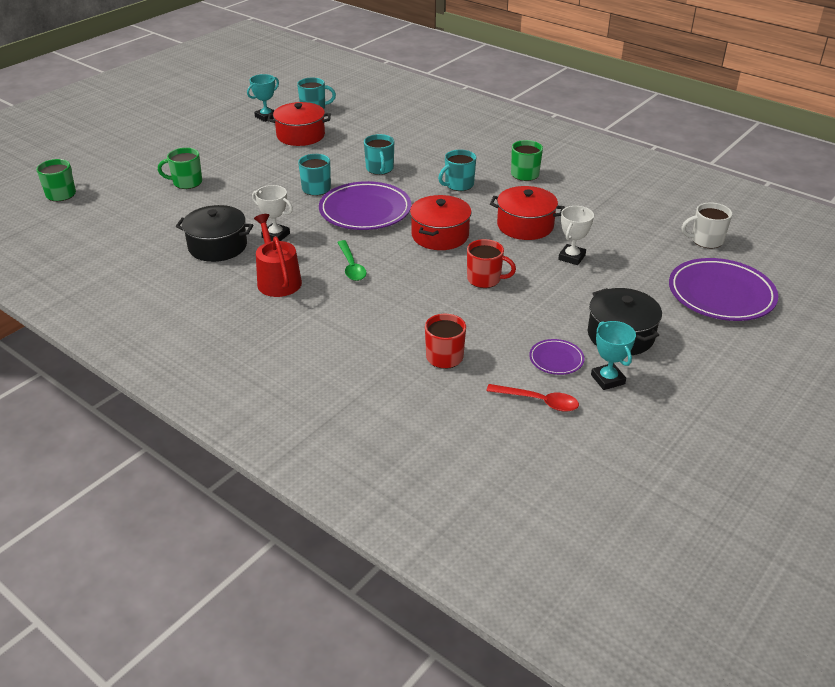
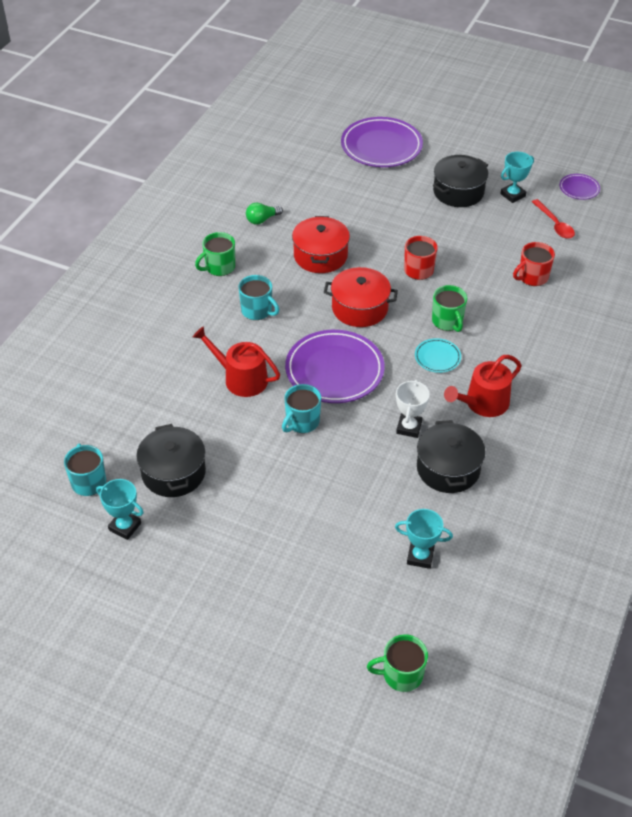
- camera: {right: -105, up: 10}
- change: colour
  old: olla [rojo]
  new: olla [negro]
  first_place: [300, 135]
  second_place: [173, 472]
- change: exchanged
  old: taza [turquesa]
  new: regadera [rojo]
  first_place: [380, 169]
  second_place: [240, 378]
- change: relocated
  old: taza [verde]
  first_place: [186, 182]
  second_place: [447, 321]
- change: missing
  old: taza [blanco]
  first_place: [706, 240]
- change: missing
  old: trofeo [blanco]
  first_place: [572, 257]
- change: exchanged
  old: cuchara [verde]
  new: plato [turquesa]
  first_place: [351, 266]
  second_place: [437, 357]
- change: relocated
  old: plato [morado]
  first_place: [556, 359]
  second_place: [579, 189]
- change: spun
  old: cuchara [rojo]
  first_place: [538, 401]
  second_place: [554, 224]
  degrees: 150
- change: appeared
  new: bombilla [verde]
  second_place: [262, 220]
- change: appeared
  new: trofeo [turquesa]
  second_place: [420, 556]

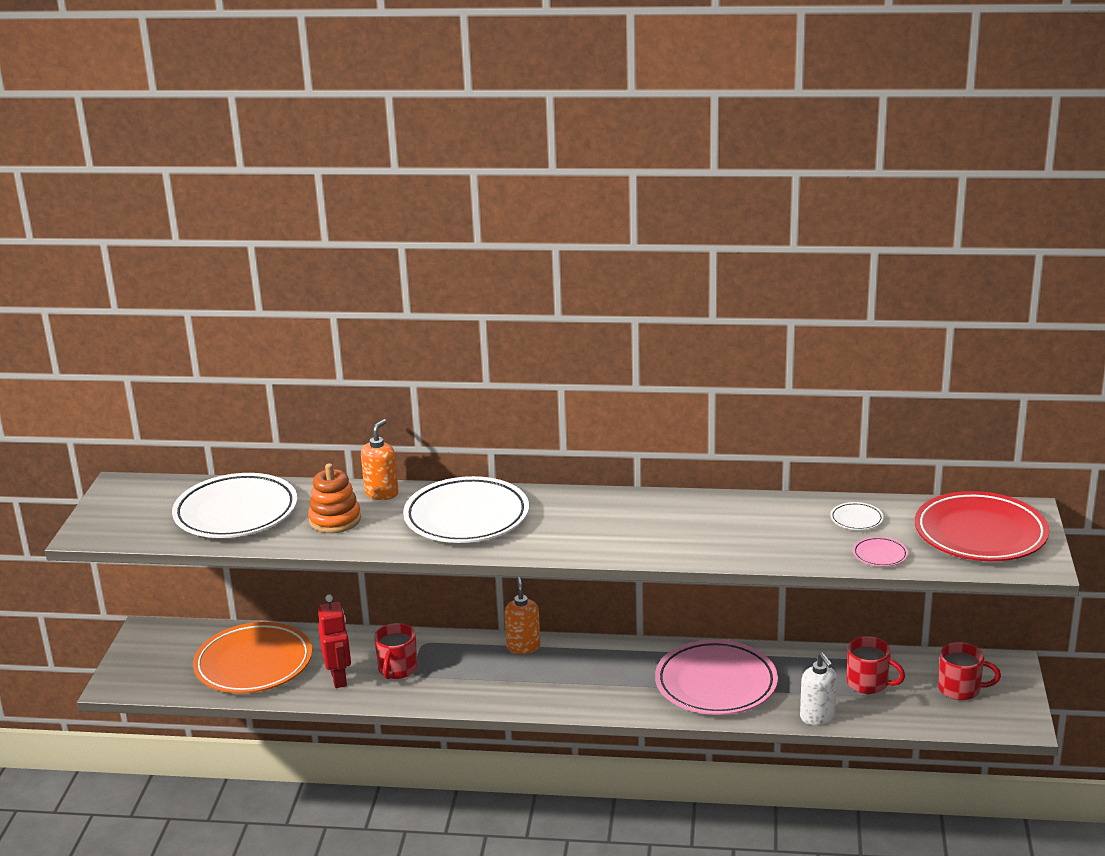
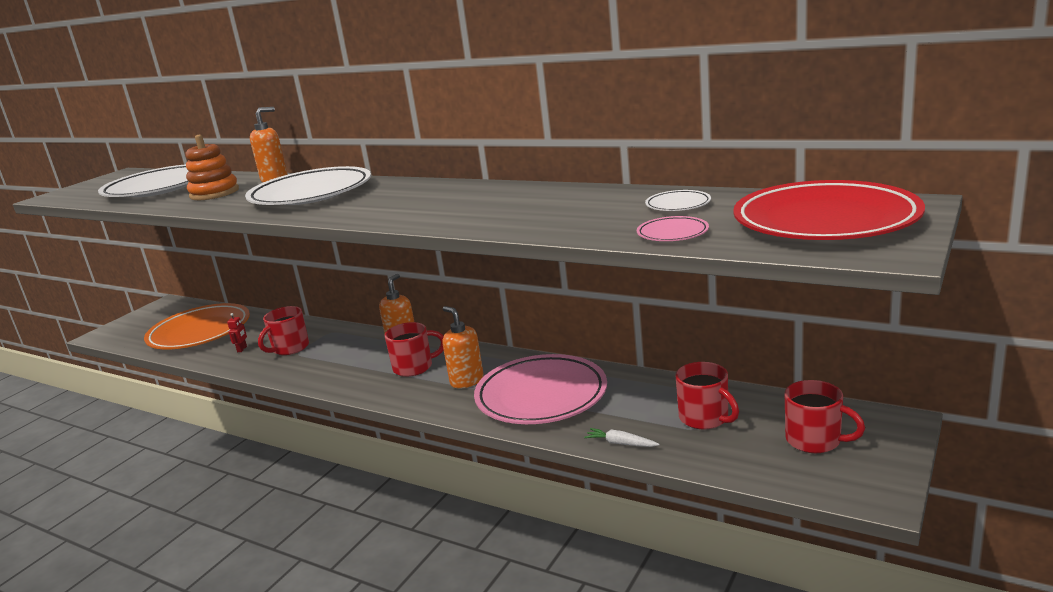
- camera: {right: 25, up: -5}
- change: size
  old: robot [rojo]
  first_place: [339, 678]
  second_place: [242, 349]
  factor: 0.45
- change: exchanged
  old: dispensador de jabón [blanco]
  new: zanahoria [blanco]
  first_place: [817, 717]
  second_place: [620, 443]
- change: appeared
  new: dispensador de jabón [naranja]
  second_place: [466, 381]
- change: appeared
  new: taza [rojo]
  second_place: [414, 367]

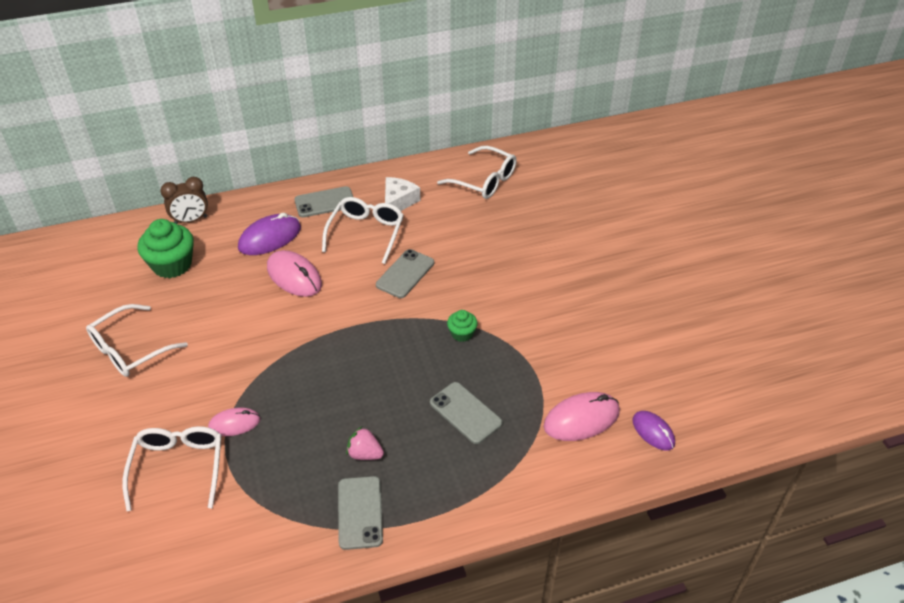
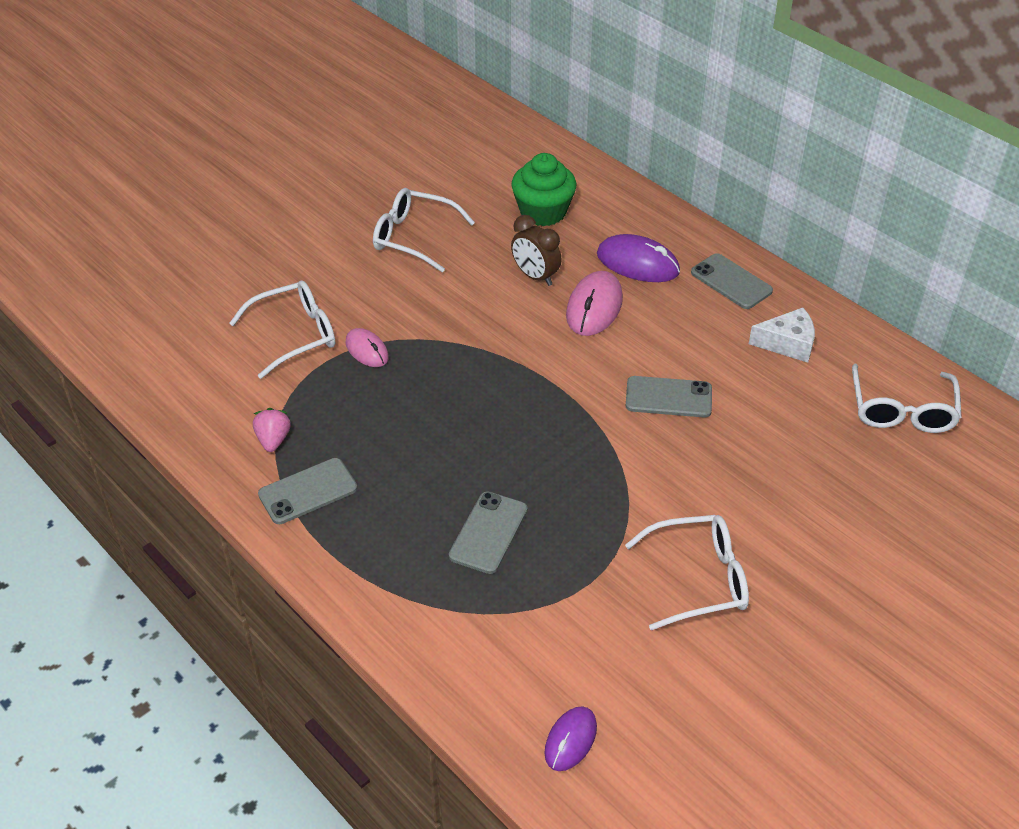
- camera: {right: 65, up: 0}
- change: relocated
  old: despertador [marrón]
  first_place: [191, 220]
  second_place: [535, 276]
- change: relocated
  old: gafas [blanco]
  first_place: [366, 233]
  second_place: [699, 579]
- change: missing
  old: magdalena [verde]
  first_place: [462, 333]
- change: missing
  old: ratón [rosa]
  first_place: [581, 419]
- change: relocated
  old: fresa [rosa]
  first_place: [365, 454]
  second_place: [273, 440]

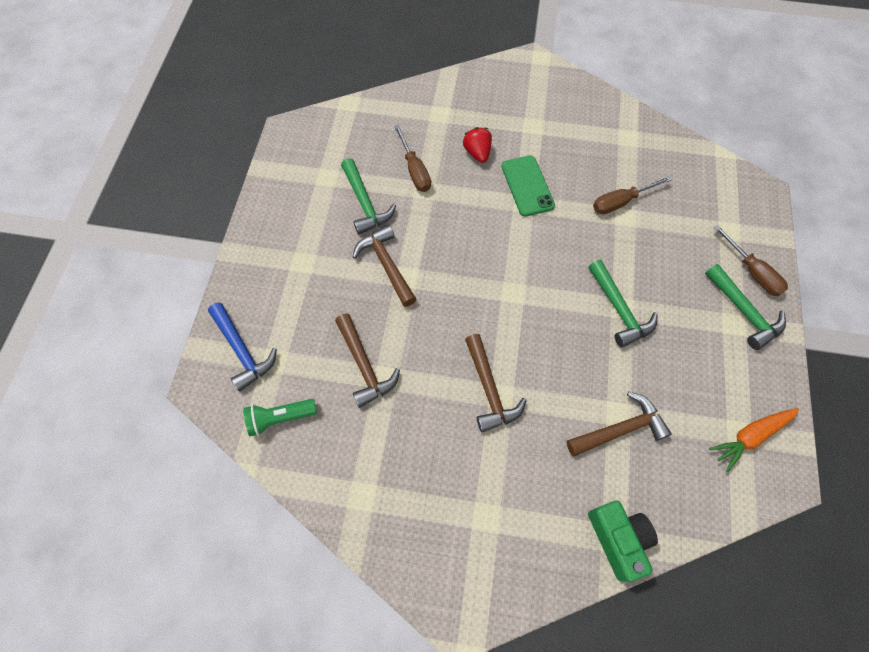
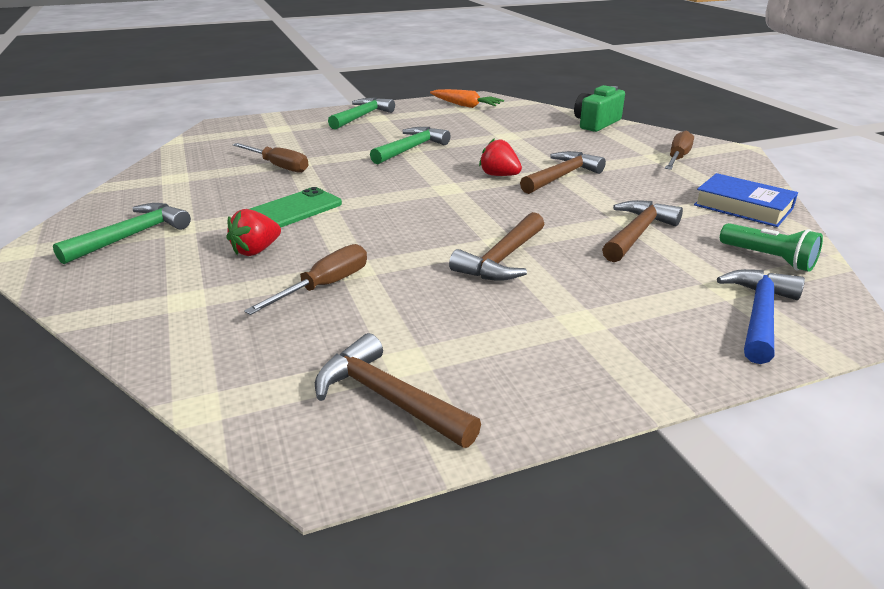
- camera: {right: -120, up: -35}
- change: relocated
  old: martillo [verde]
  first_place: [365, 203]
  second_place: [132, 236]
- change: relocated
  old: destornillador [marrón]
  first_place: [752, 271]
  second_place: [677, 158]
- change: relocated
  old: martillo [marrón]
  first_place: [620, 429]
  second_place: [388, 398]
- change: appeared
  new: fresa [rojo]
  second_place: [499, 175]
- change: appeared
  new: libro [azul]
  second_place: [743, 207]

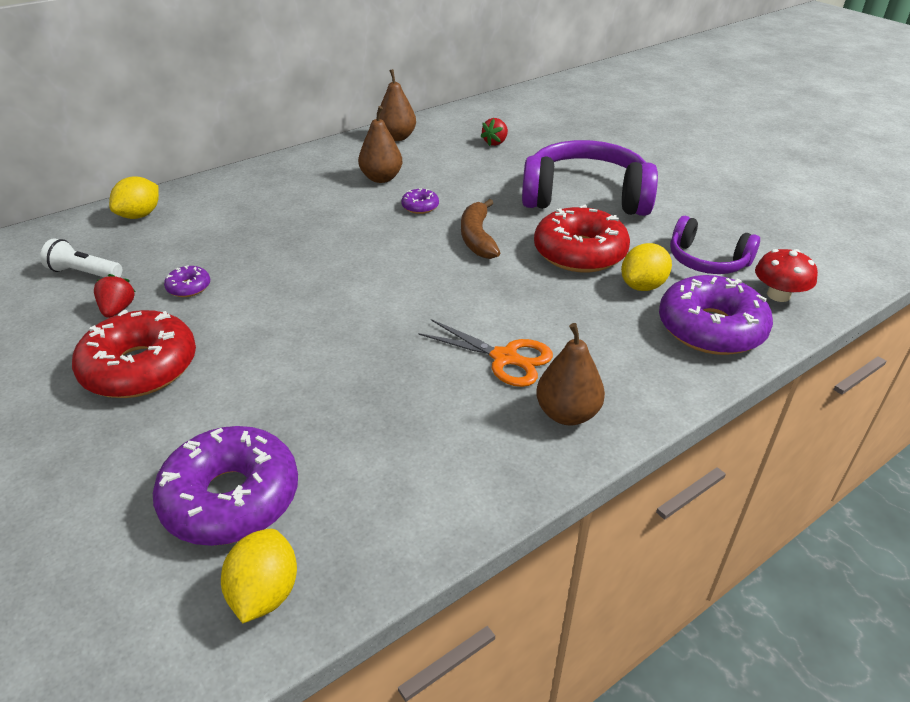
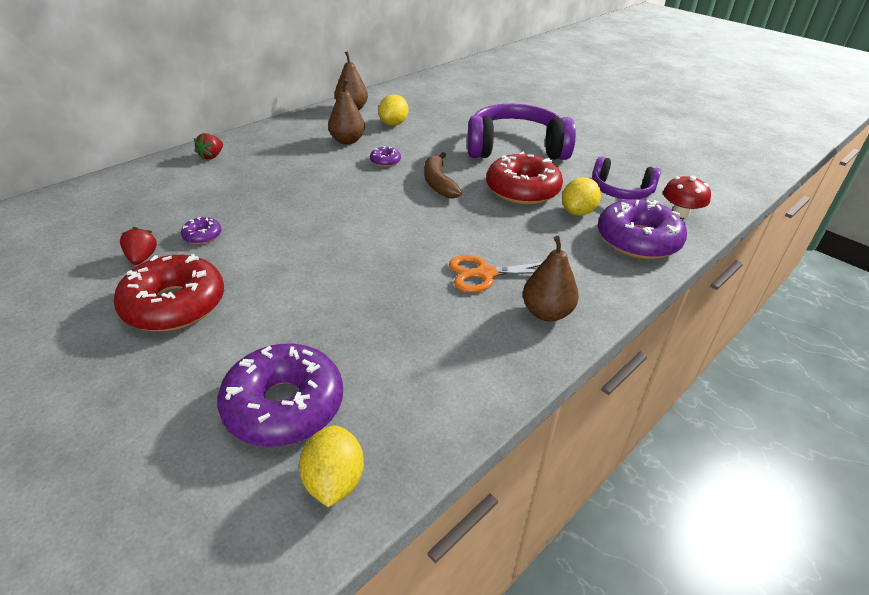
- camera: {right: -10, up: 0}
- change: relocated
  old: fresa [rojo]
  first_place: [495, 143]
  second_place: [212, 156]
- change: relocated
  old: limón [amarillo]
  first_place: [140, 215]
  second_place: [393, 124]
- change: missing
  old: lámpara de mano [blanco]
  first_place: [84, 273]
- change: spun
  old: tijeras [naranja]
  first_place: [504, 358]
  second_place: [485, 274]
  degrees: 150

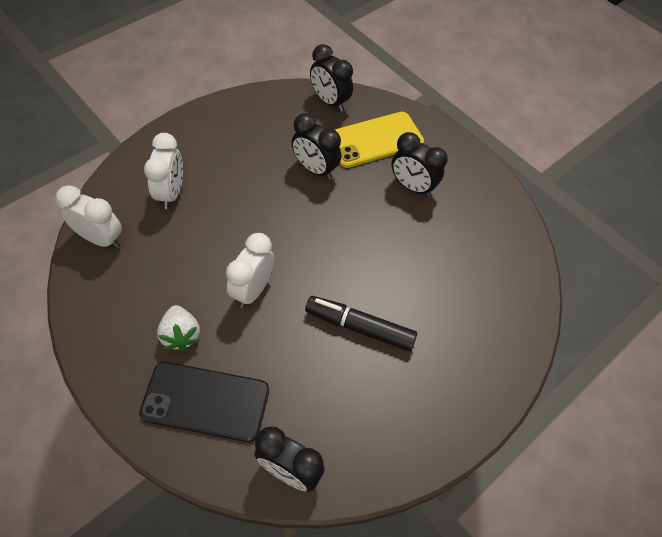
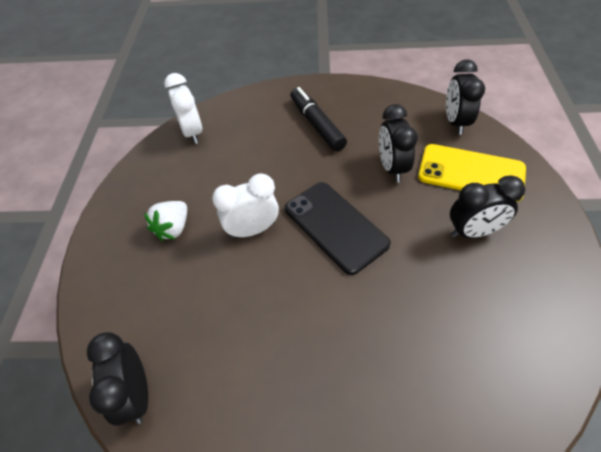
- camera: {right: 50, up: -5}
- change: spun
  old: despertador [negro]
  first_place: [412, 187]
  second_place: [473, 232]
  degrees: -90
- change: missing
  old: despertador [blanco]
  first_place: [171, 193]
- change: relocated
  old: rotulador [negro]
  first_place: [360, 327]
  second_place: [317, 125]
- change: relocated
  old: móvil [negro]
  first_place: [205, 401]
  second_place: [335, 226]

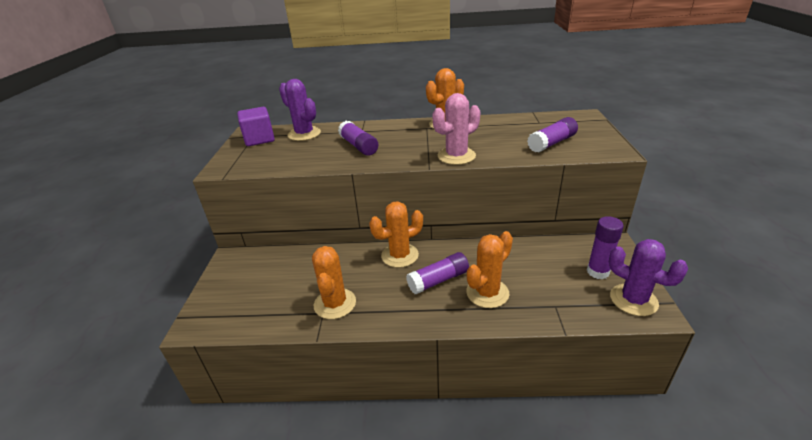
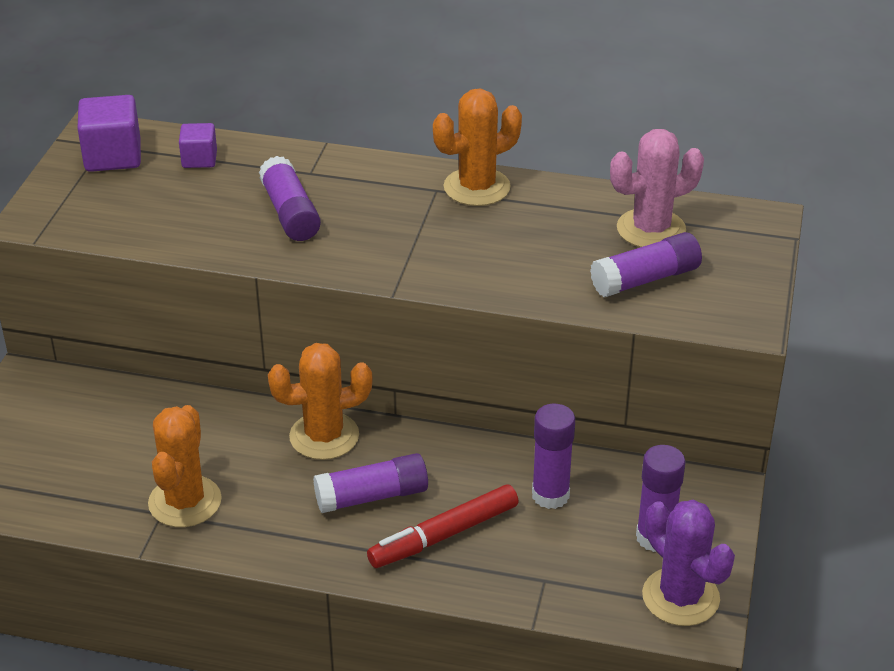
- camera: {right: 10, up: 5}
- change: exchanged
  old: cactus [morado]
  new: cubo [morado]
  first_place: [304, 134]
  second_place: [199, 159]
- change: relocated
  old: cactus [rosa]
  first_place: [456, 156]
  second_place: [651, 229]
- change: exchanged
  old: cactus [naranja]
  new: rotulador [rojo]
  first_place: [487, 293]
  second_place: [444, 535]
- change: appeared
  new: barra de pegamento [morado]
  second_place: [550, 495]

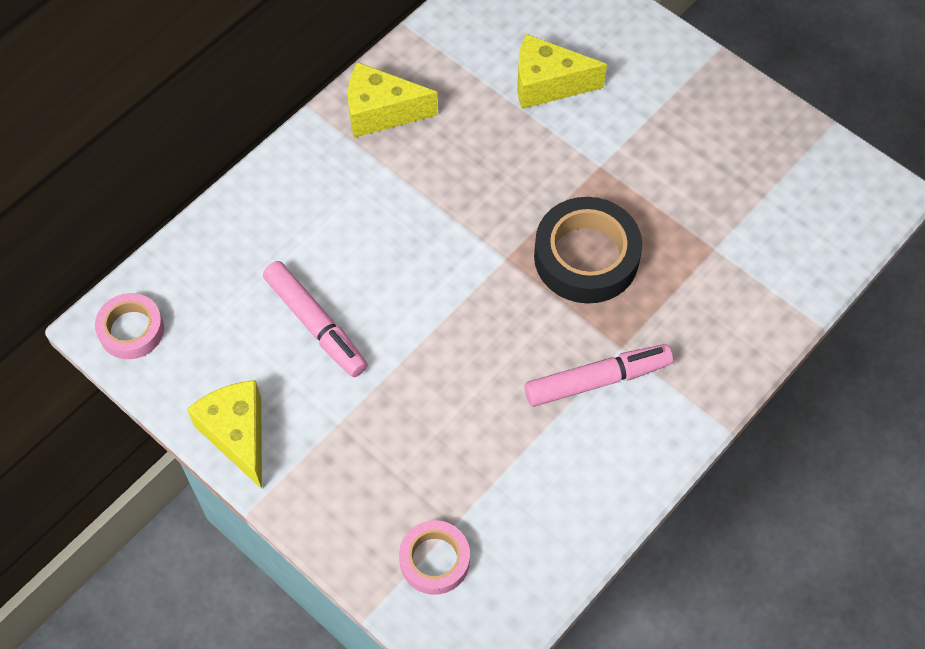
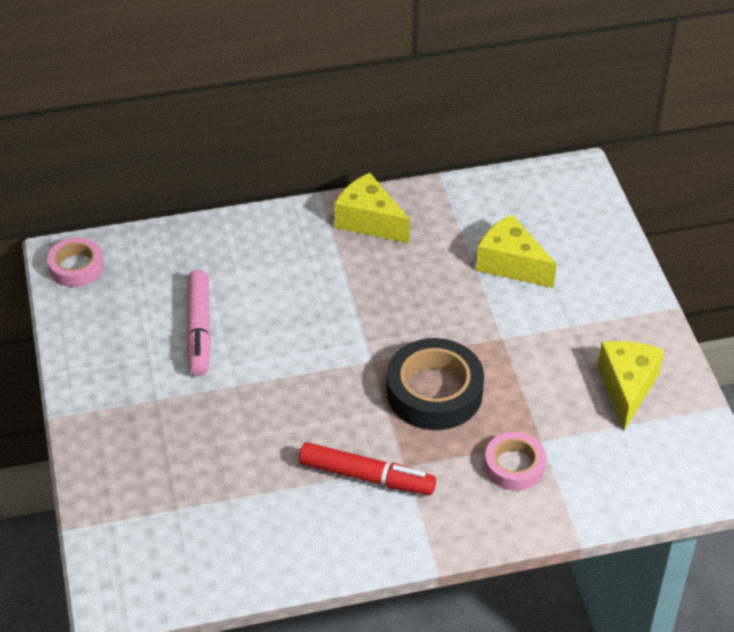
- camera: {right: 35, up: -15}
- change: colour
  old: rotulador [rosa]
  new: rotulador [rojo]
  first_place: [597, 380]
  second_place: [366, 477]
- change: relocated
  old: queso [amarillo]
  first_place: [237, 435]
  second_place: [627, 388]
- change: relocated
  old: cinta adhesiva [rosa]
  first_place: [434, 560]
  second_place: [514, 466]

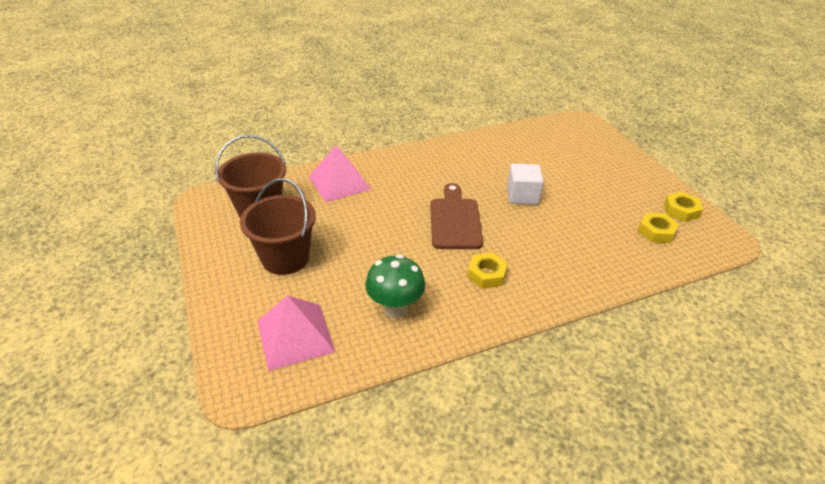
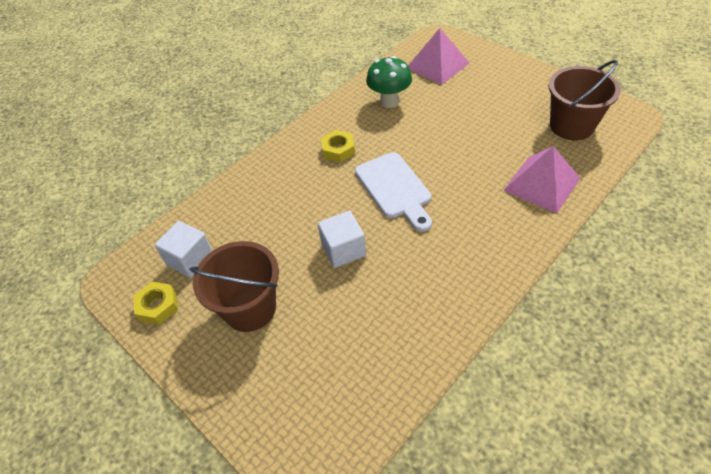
- camera: {right: 160, up: 10}
- change: relocated
  old: balde [marrón]
  first_place: [285, 258]
  second_place: [250, 308]
- change: colour
  old: tabla de cortar [marrón]
  new: tabla de cortar [blanco]
  first_place: [454, 220]
  second_place: [395, 188]
- change: exchanged
  old: tuerca [amarillo]
  new: cubo [blanco]
  first_place: [656, 232]
  second_place: [190, 259]

